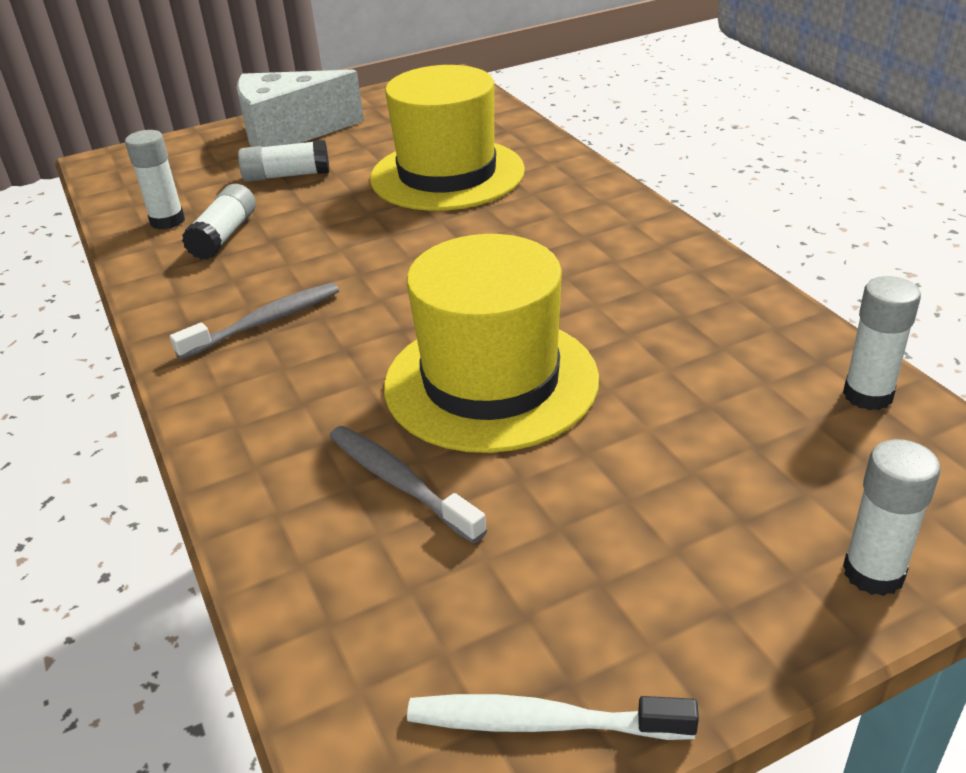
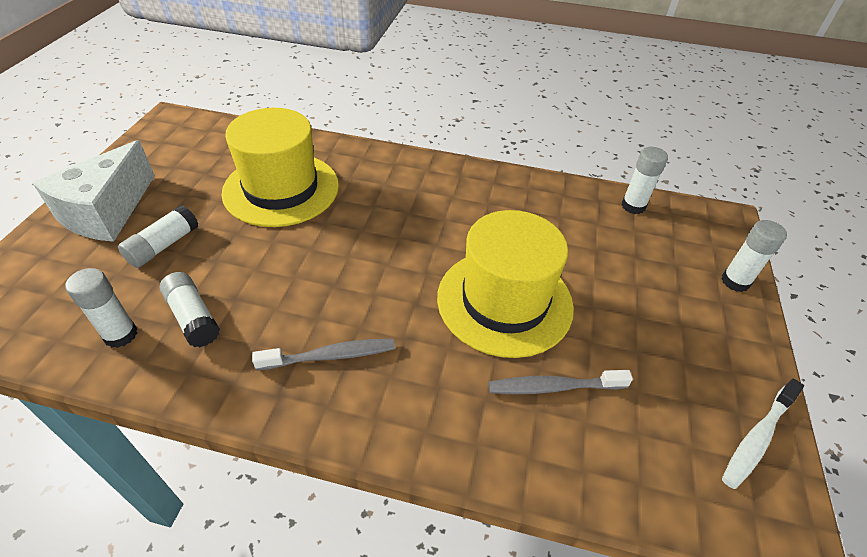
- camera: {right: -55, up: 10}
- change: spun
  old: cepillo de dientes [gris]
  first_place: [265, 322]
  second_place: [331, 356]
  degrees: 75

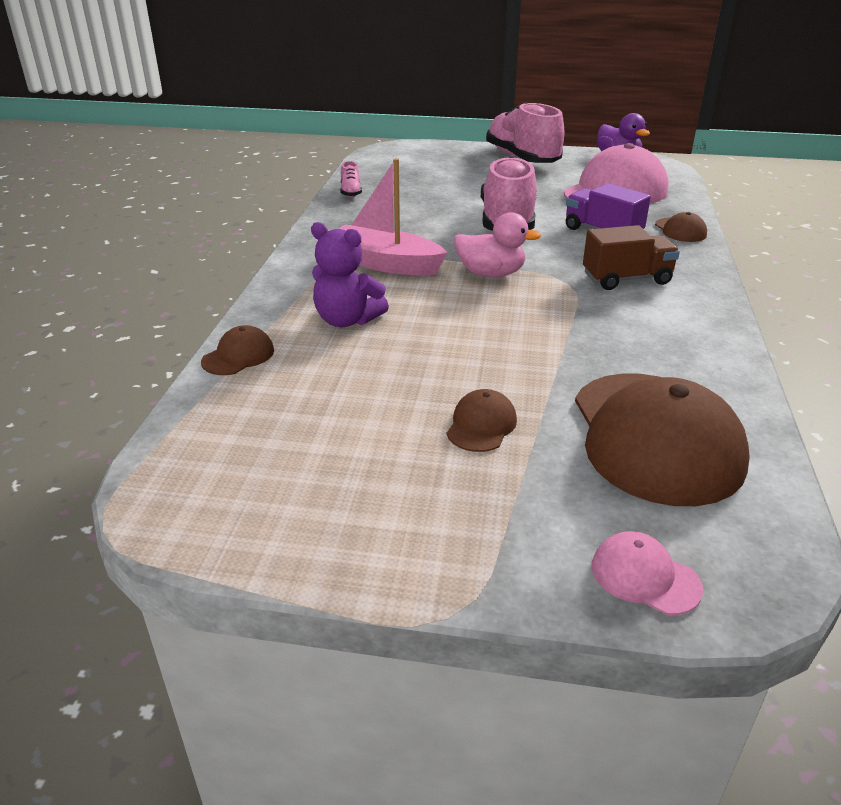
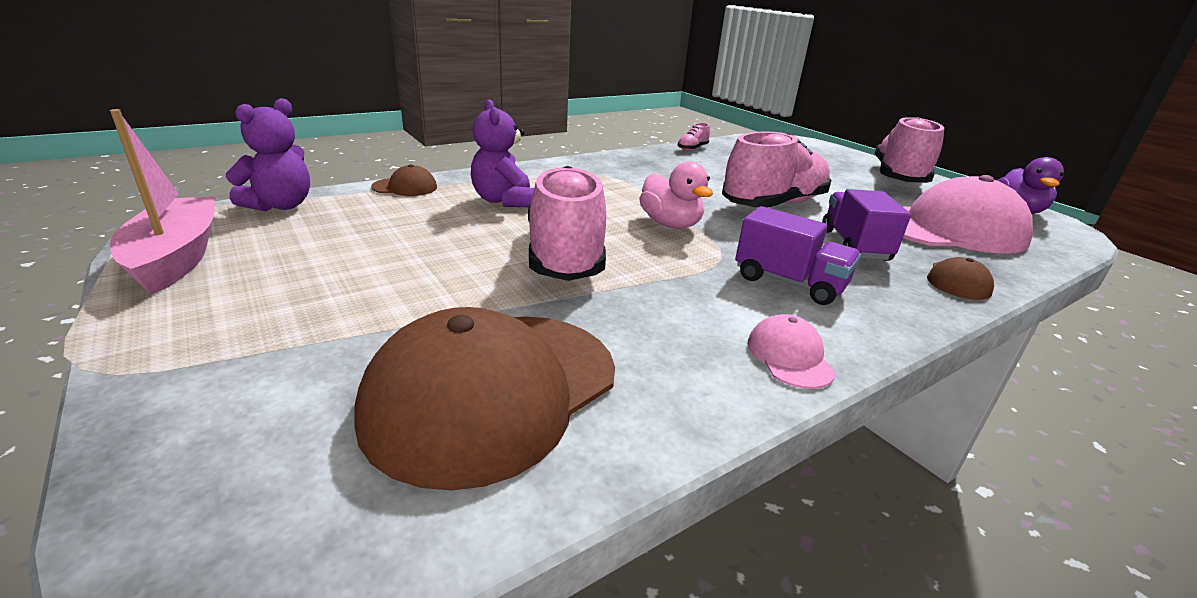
- camera: {right: 45, up: -5}
- change: relocated
  old: barco [rosa]
  first_place: [385, 264]
  second_place: [177, 257]
- change: colour
  old: camión [marrón]
  new: camión [morado]
  first_place: [626, 279]
  second_place: [789, 282]
- change: missing
  old: gorra [marrón]
  first_place: [481, 425]
- change: relocated
  old: gorra [rosa]
  first_place: [645, 577]
  second_place: [789, 356]
- change: appeared
  new: osito [morado]
  second_place: [281, 205]
- change: appeared
  new: zapato [rosa]
  second_place: [565, 255]

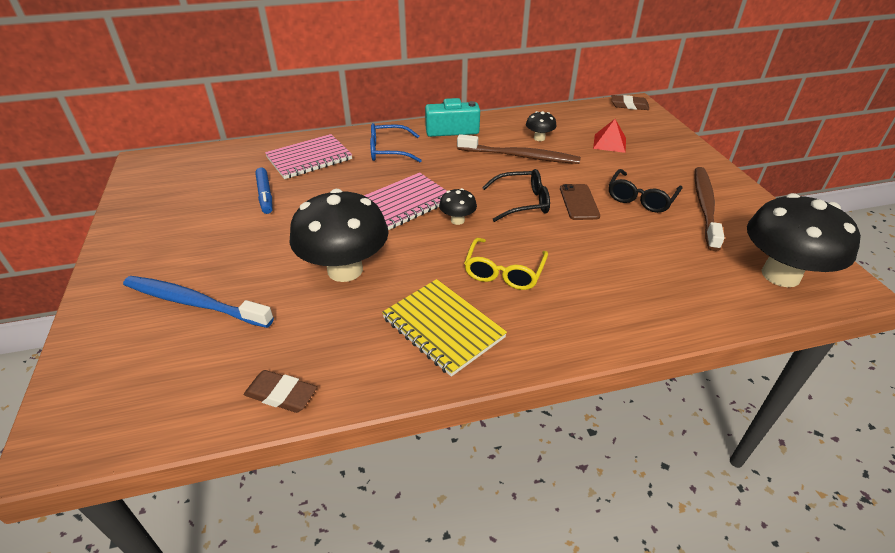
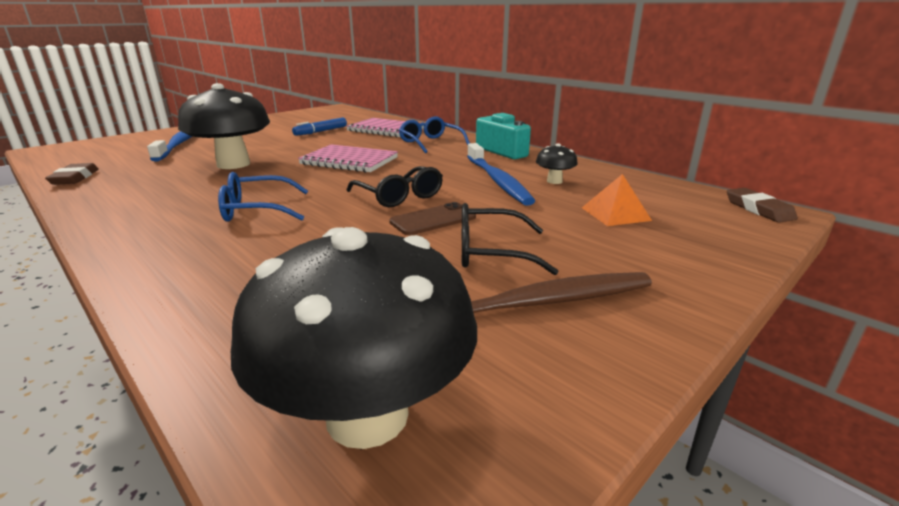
- camera: {right: 60, up: -15}
- change: colour
  old: pirámide [rojo]
  new: pirámide [naranja]
  first_place: [609, 143]
  second_place: [615, 214]
- change: colour
  old: cepillo de dientes [marrón]
  new: cepillo de dientes [azul]
  first_place: [520, 156]
  second_place: [497, 181]
- change: missing
  old: seta [negro]
  first_place: [457, 220]
- change: colour
  old: gafas [amarillo]
  new: gafas [azul]
  first_place: [504, 272]
  second_place: [257, 210]
- change: missing
  old: cuaderno [amarillo]
  first_place: [443, 328]

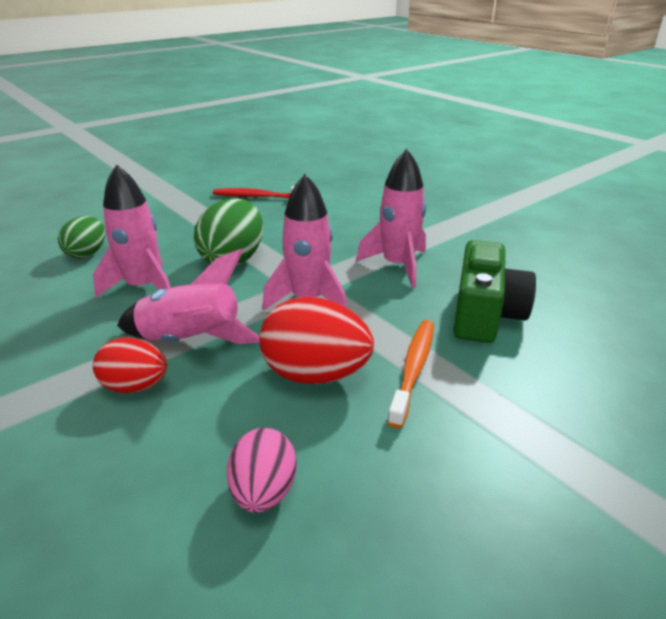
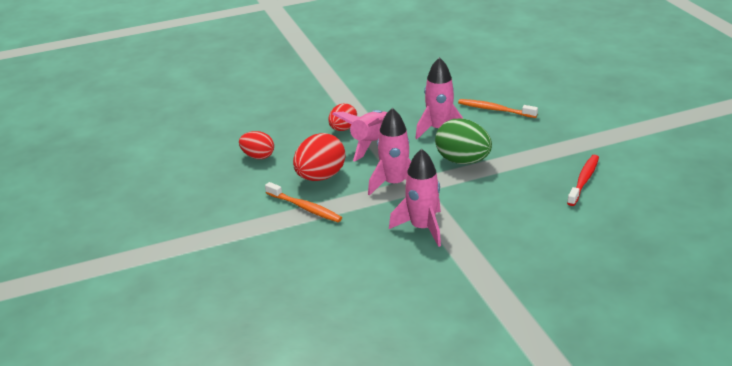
- camera: {right: 110, up: 0}
- change: exchanged
  old: huevo [verde]
  new: cepillo de dientes [naranja]
  first_place: [87, 253]
  second_place: [495, 110]
- change: missing
  old: cámara [verde]
  first_place: [485, 314]
- change: colour
  old: huevo [rosa]
  new: huevo [rojo]
  first_place: [264, 492]
  second_place: [258, 156]

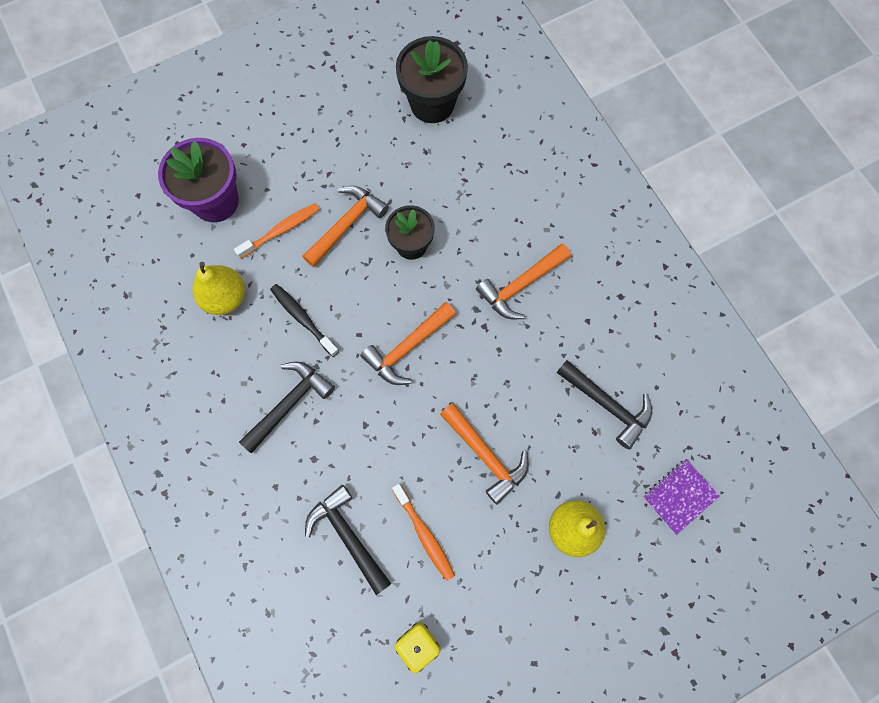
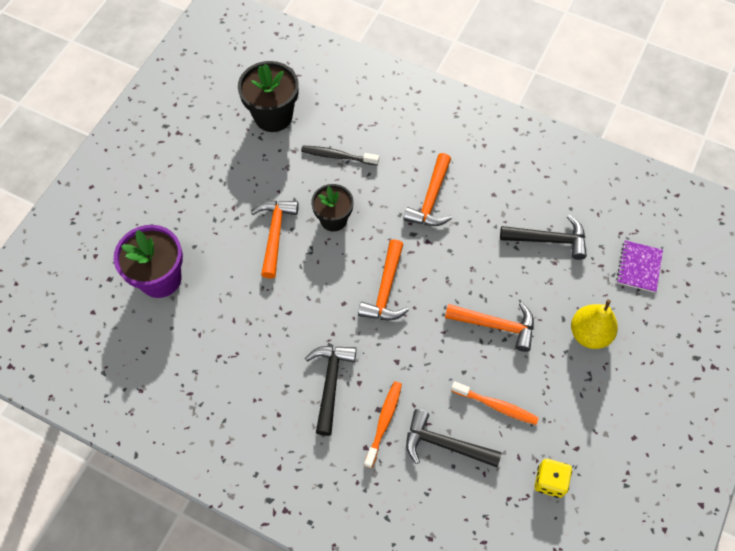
- camera: {right: -35, up: -10}
- change: relocated
  old: cepillo de dientes [naranja]
  first_place: [281, 230]
  second_place: [384, 422]
- change: missing
  old: pera [amarillo]
  first_place: [225, 297]
- change: relocated
  old: cepillo de dientes [negro]
  first_place: [303, 318]
  second_place: [337, 156]

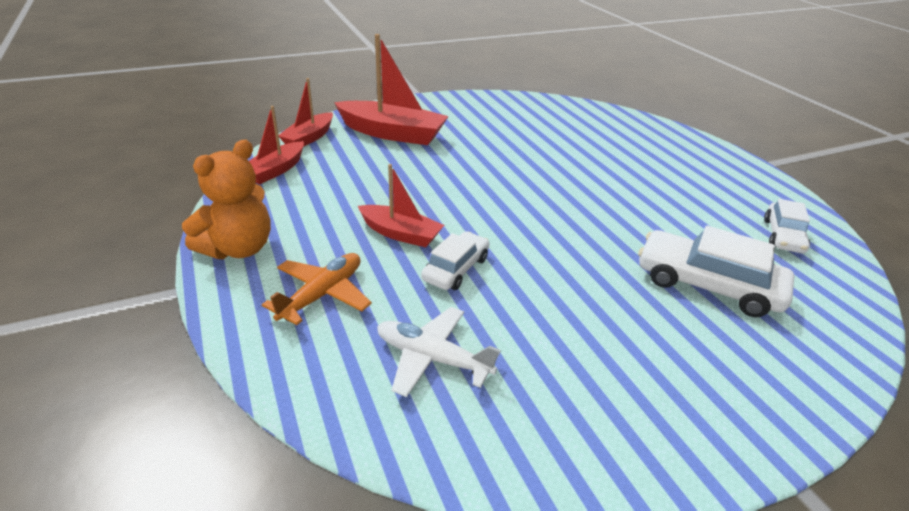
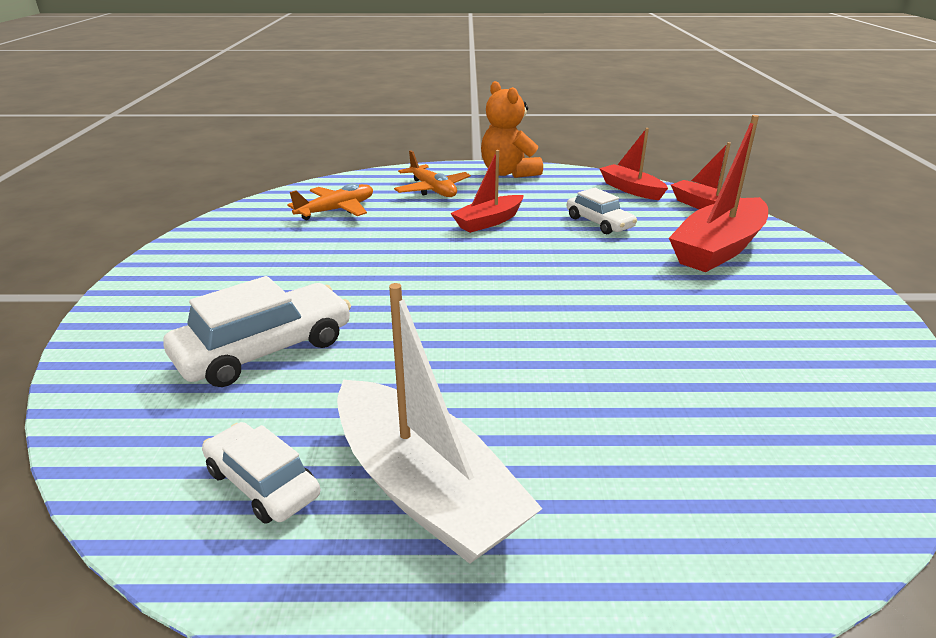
- camera: {right: 115, up: -5}
- change: relocated
  old: coche [blanco]
  first_place: [456, 269]
  second_place: [599, 223]
- change: colour
  old: avión [blanco]
  new: avión [naranja]
  first_place: [432, 358]
  second_place: [336, 210]
- change: appeared
  new: barco [blanco]
  second_place: [424, 489]

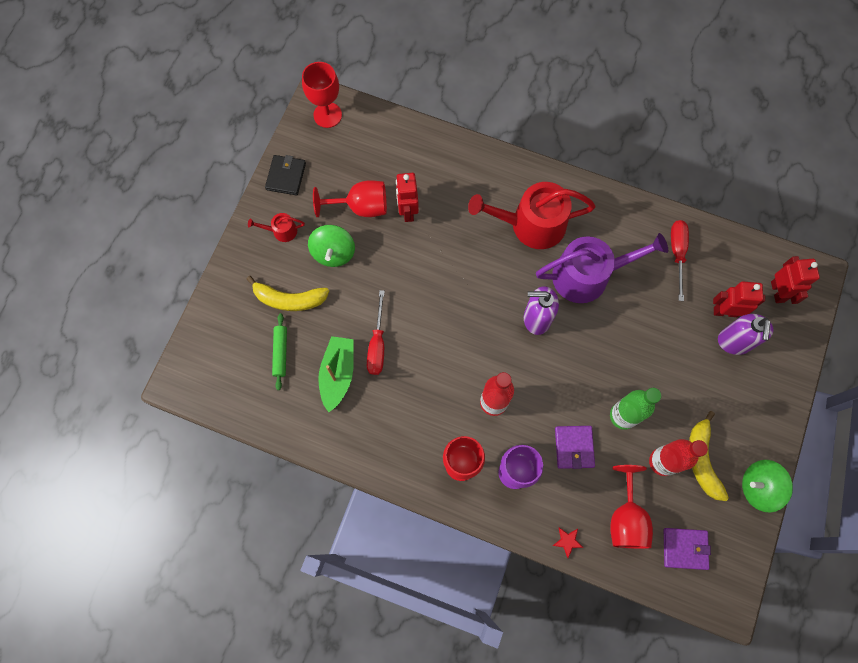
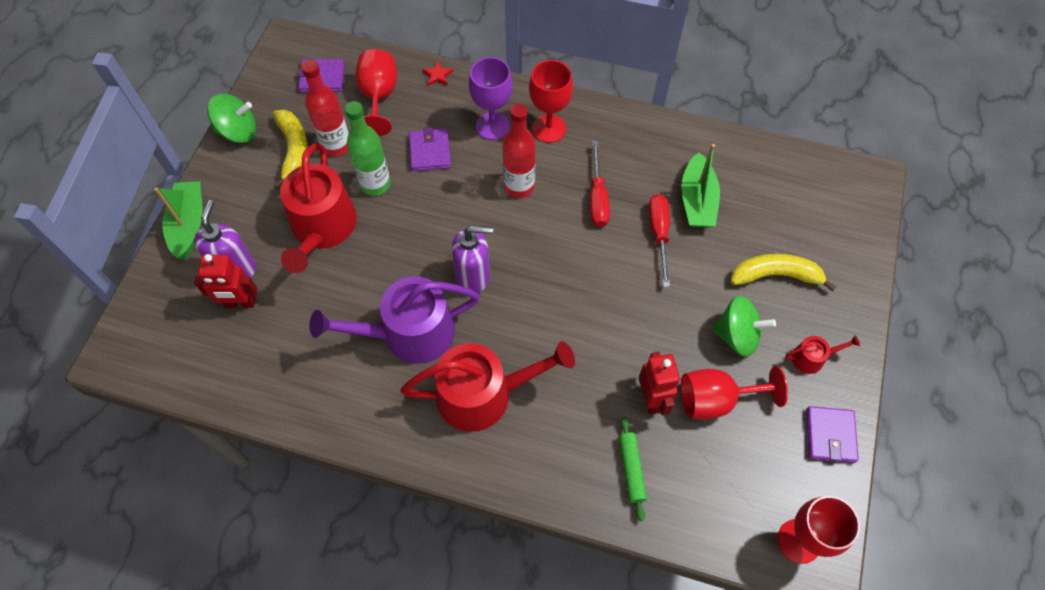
- camera: {right: 175, up: -10}
- change: colour
  old: cartera [negro]
  new: cartera [morado]
  first_place: [286, 176]
  second_place: [830, 435]
- change: relocated
  old: destornillador [rojo]
  first_place: [677, 253]
  second_place: [597, 198]
- change: spun
  old: peonza [verde]
  first_place: [333, 253]
  second_place: [737, 335]
  degrees: 105
- change: missing
  old: robot [rojo]
  first_place: [777, 292]
- change: relocated
  old: rodillo [verde]
  first_place: [280, 353]
  second_place: [631, 469]
- change: appeared
  new: regadera [rojo]
  second_place: [322, 228]
- change: appeared
  new: barco [verde]
  second_place: [189, 225]

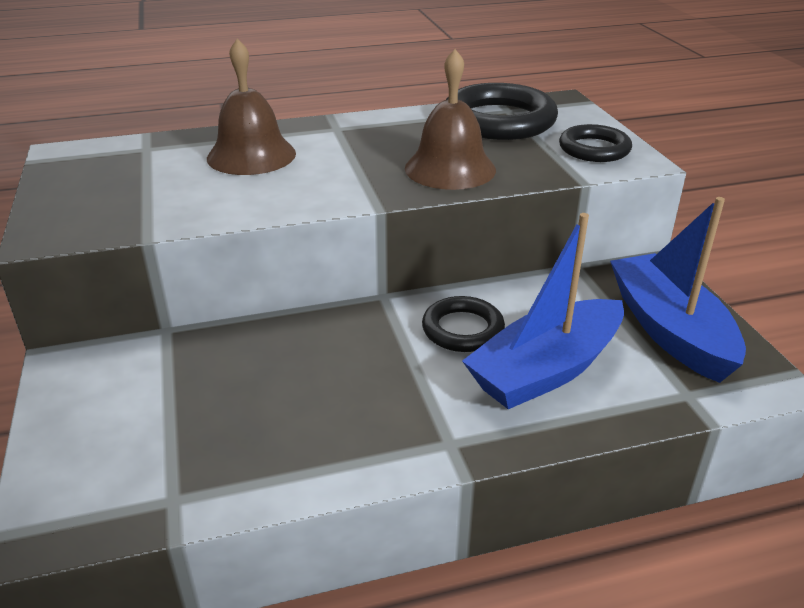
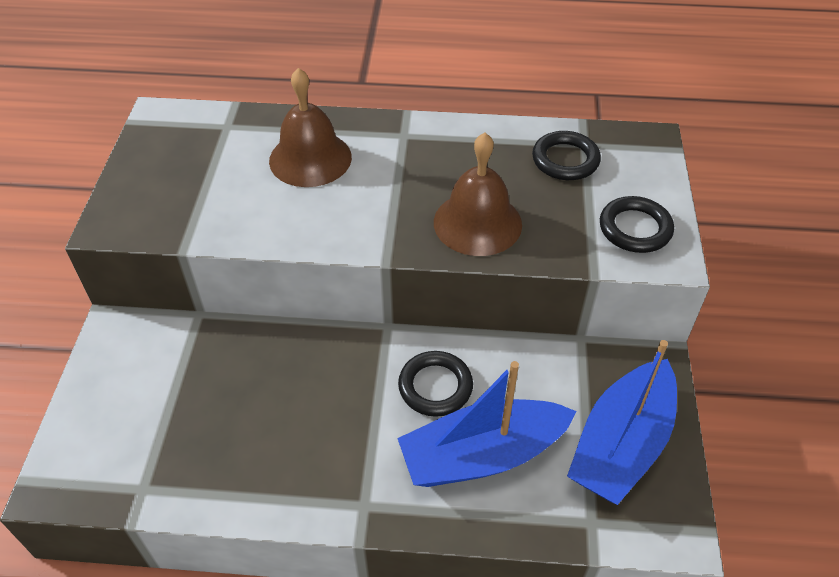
- camera: {right: 20, up: 15}
- change: size
  old: anillo [negro]
  first_place: [499, 120]
  second_place: [565, 160]
  factor: 0.58
- change: spun
  old: barco [azul]
  first_place: [669, 330]
  second_place: [621, 444]
  degrees: -150

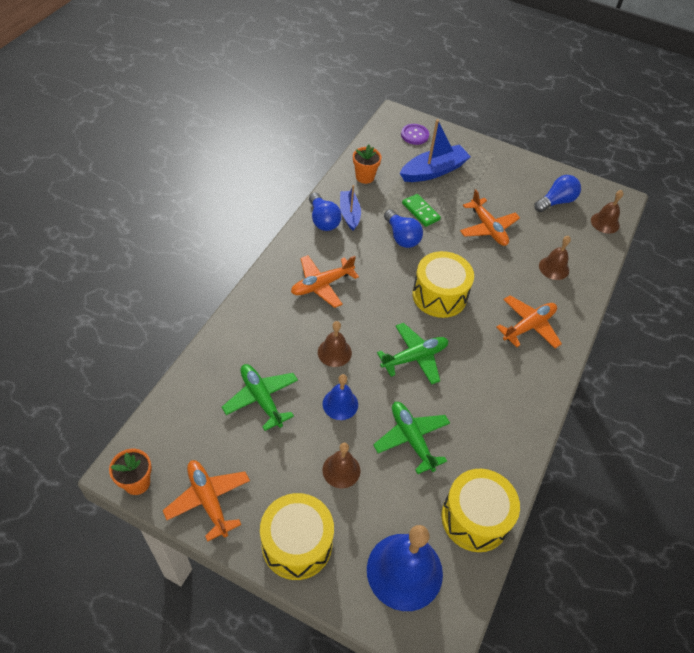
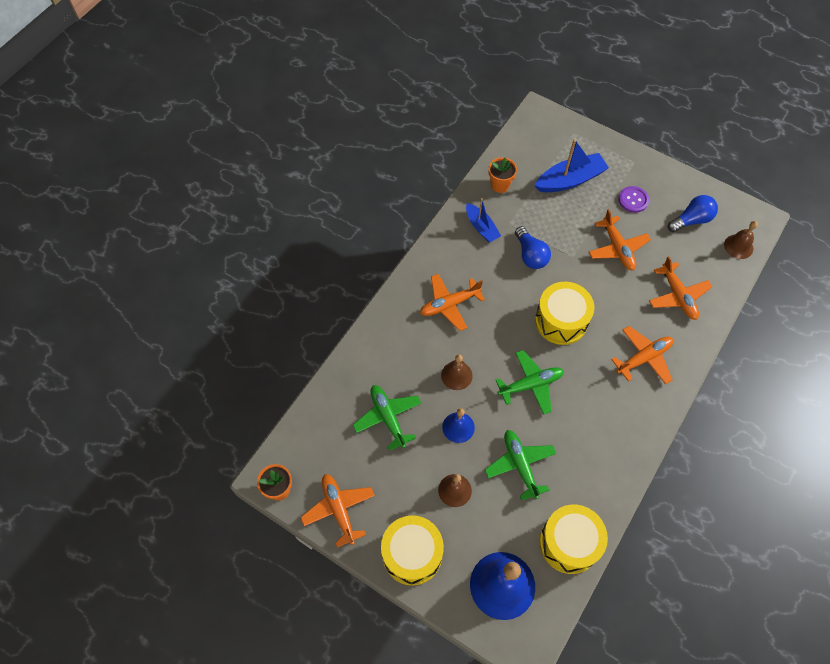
- camera: {right: 10, up: 10}
- change: relocated
  old: botón [morado]
  first_place: [414, 135]
  second_place: [633, 200]
- change: spun
  old: barco [azul]
  first_place: [349, 214]
  second_place: [481, 227]
  degrees: 150
- change: missing
  old: bombilla [azul]
  first_place: [323, 220]
- change: missing
  old: ficha de dominó [verde]
  first_place: [420, 211]
- change: exchanged
  old: campana [marrón]
  new: avión [naranja]
  first_place: [554, 268]
  second_place: [678, 296]

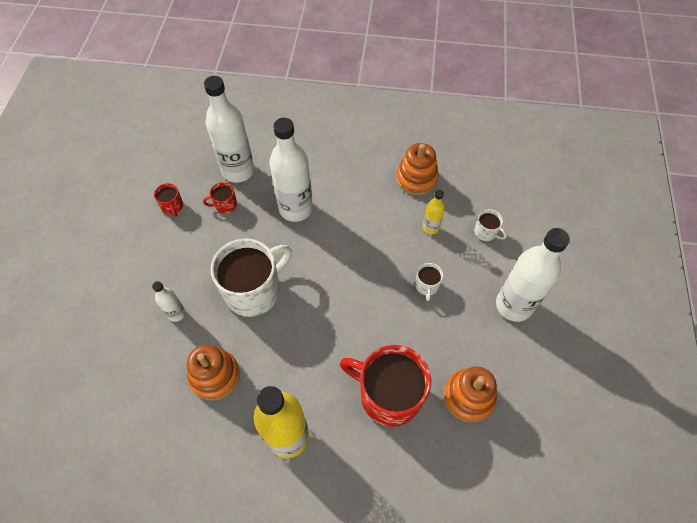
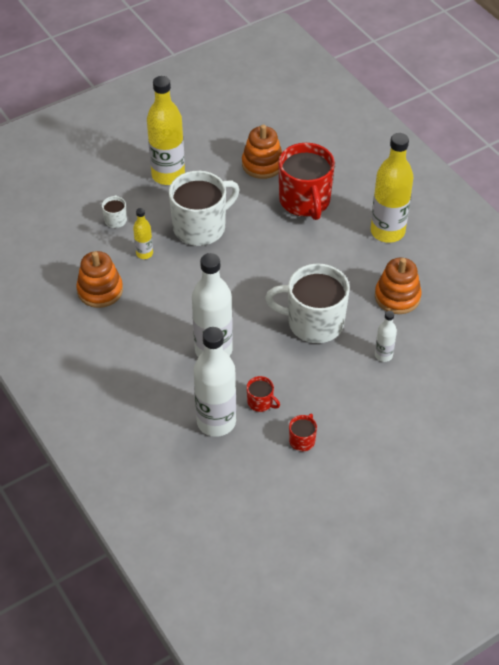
- camera: {right: -130, up: -10}
- change: colour
  old: botella [blanco]
  new: botella [amarillo]
  first_place: [513, 305]
  second_place: [168, 175]
- change: size
  old: taza [blanco]
  first_place: [427, 286]
  second_place: [201, 227]
  factor: 2.31

